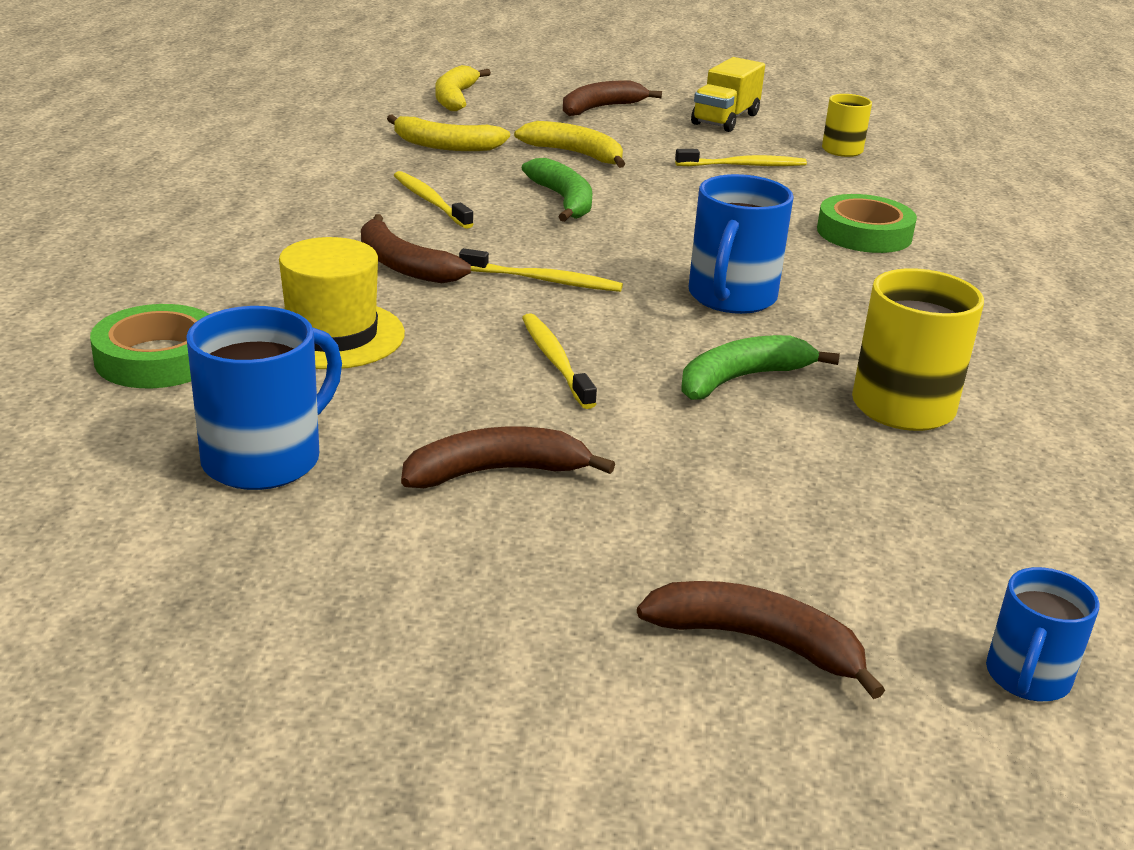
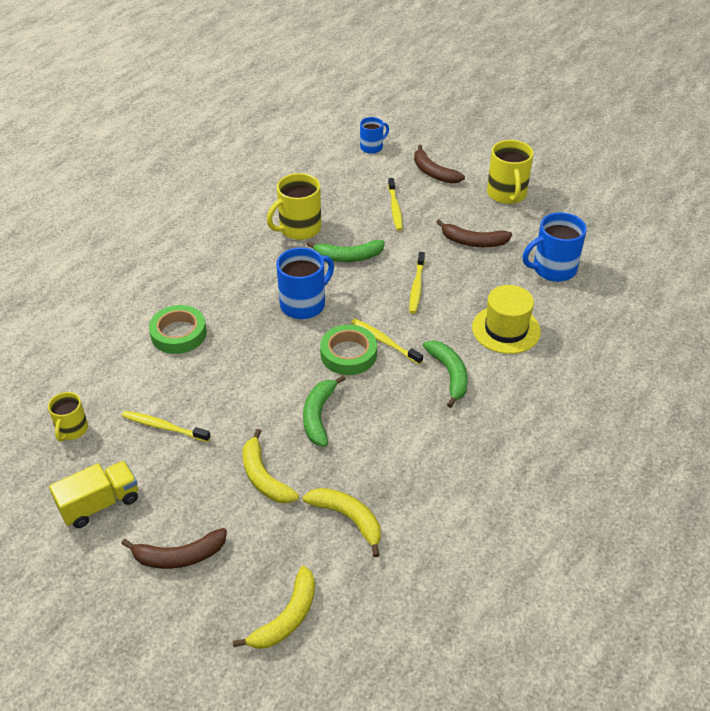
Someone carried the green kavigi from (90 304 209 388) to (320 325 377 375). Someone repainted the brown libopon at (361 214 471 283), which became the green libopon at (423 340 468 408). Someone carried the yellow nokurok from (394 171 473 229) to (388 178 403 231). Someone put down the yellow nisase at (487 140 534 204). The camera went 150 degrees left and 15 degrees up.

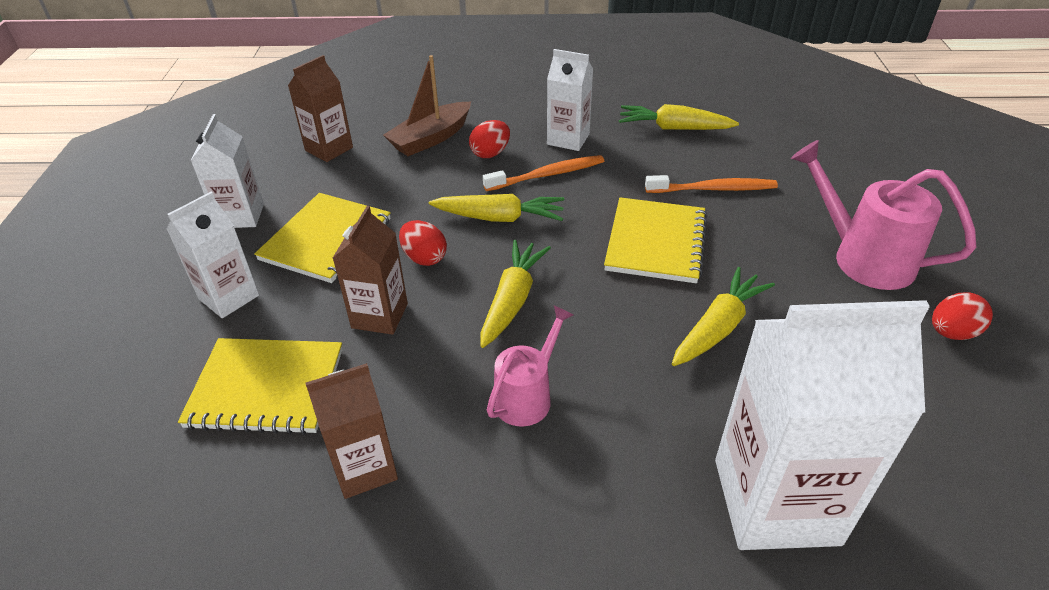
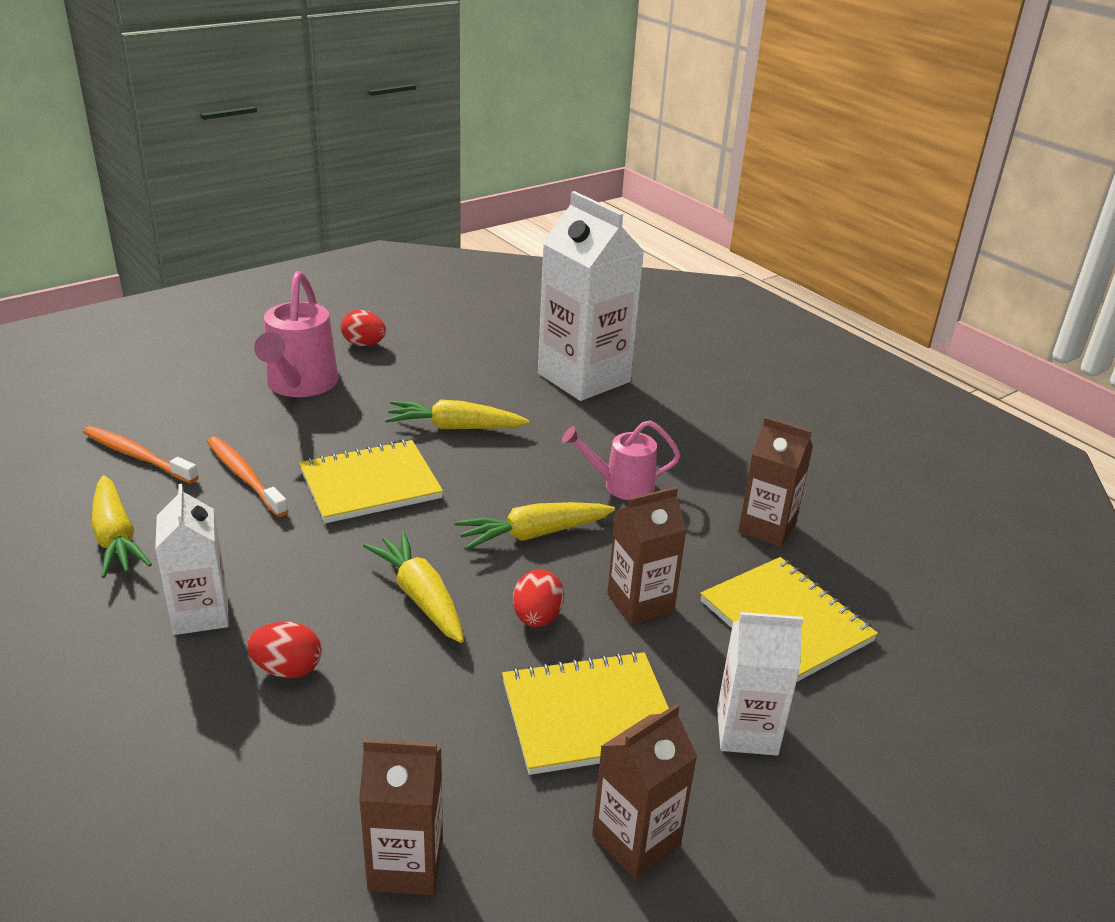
Someone repainted the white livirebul at (191 114 264 228), which became the brown livirebul at (592 704 697 879). Someone took away the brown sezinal at (383 55 471 156). Someone carried the orange nokurok from (483 155 604 191) to (83 426 199 484). The camera went 130 degrees left and 10 degrees down.

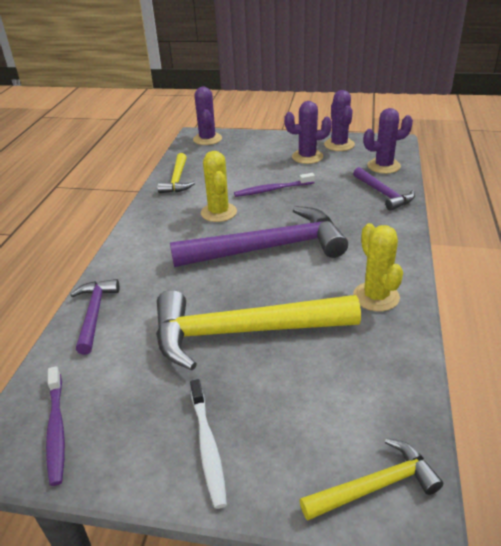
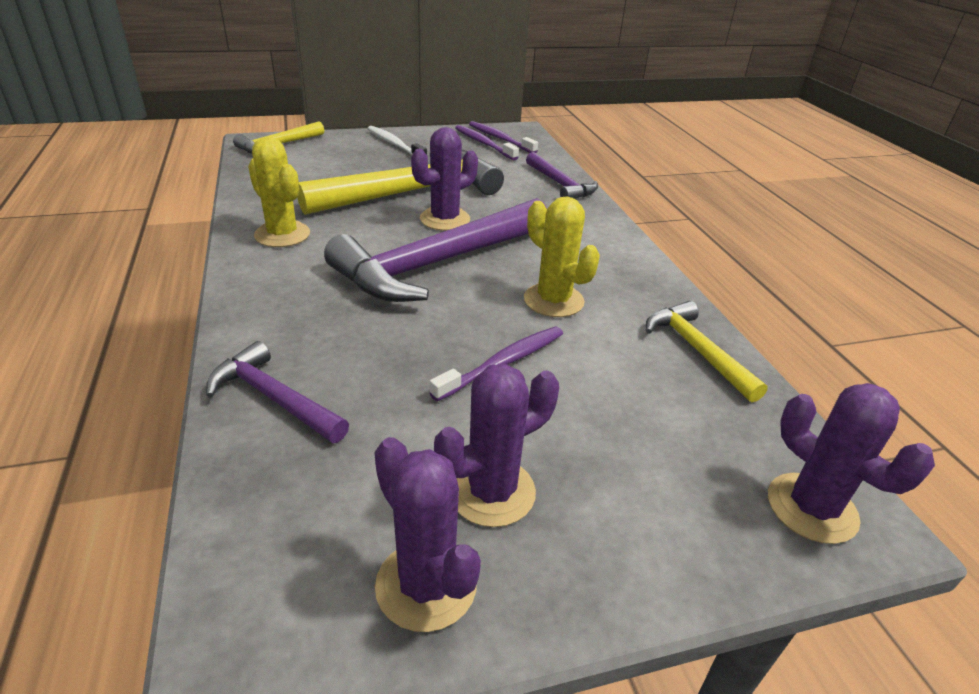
Someone carried the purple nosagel from (364 108 413 174) to (411 127 478 231). Someone put down the purple nokurok at (455 125 519 160). The camera went 150 degrees right and 0 degrees up.

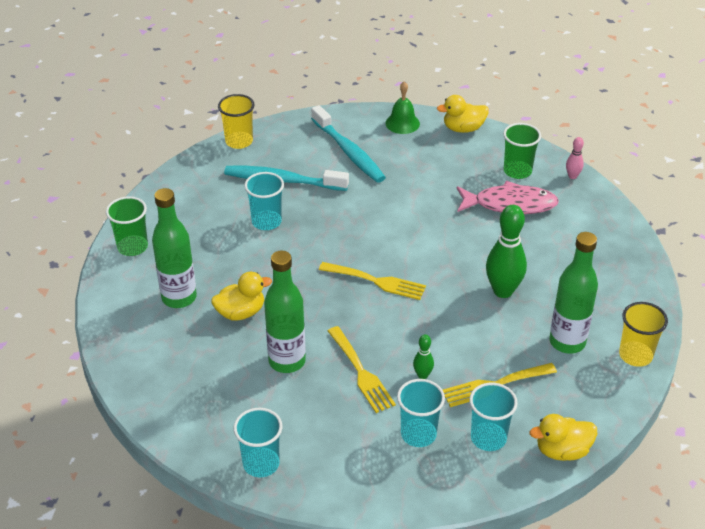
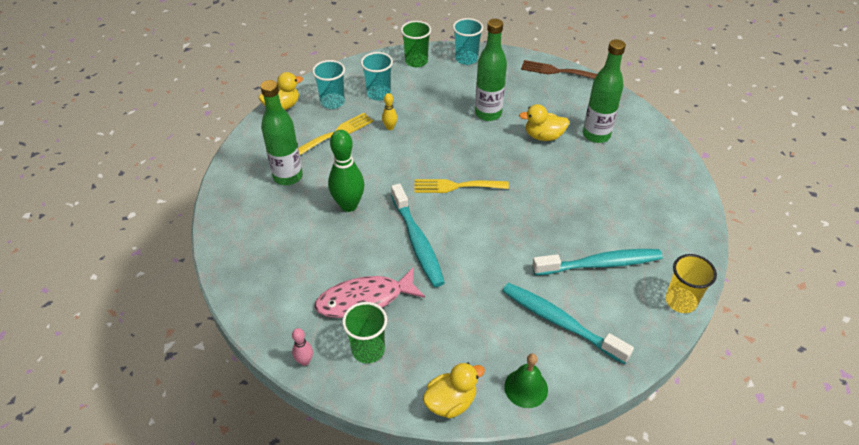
Someone carried the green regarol from (106 196 148 256) to (401 21 431 67). Someone rotated the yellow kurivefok at (211 272 272 320) by 45 degrees clockwise. Someone took away the turquoise regarol at (244 172 284 230). Someone took away the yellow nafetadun at (328 326 396 413). Someone repainted the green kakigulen at (413 335 434 379), which became the yellow kakigulen at (382 93 397 130). Someone took away the yellow regarol at (619 302 668 367). Someone put down the turquoise nokurok at (391 183 445 287). Someone put down the brown nafetadun at (521 60 597 79). The camera went 160 degrees right and 5 degrees up.

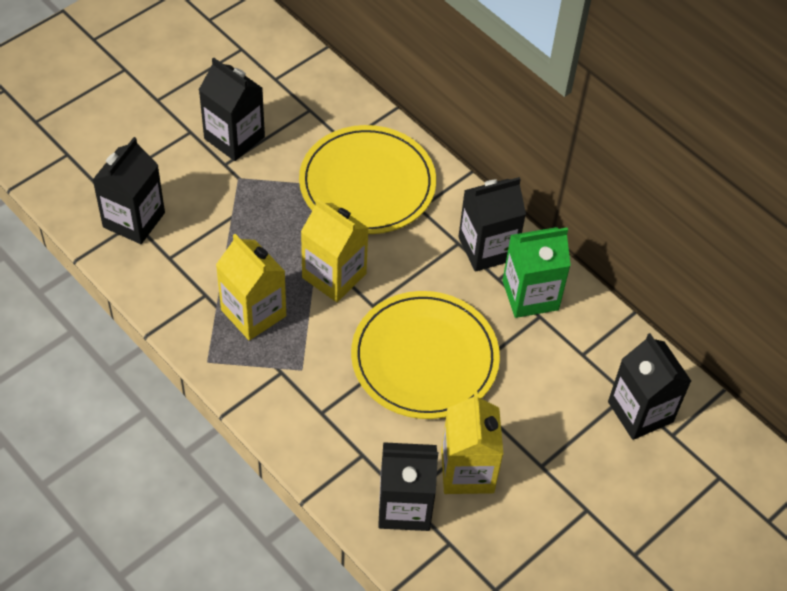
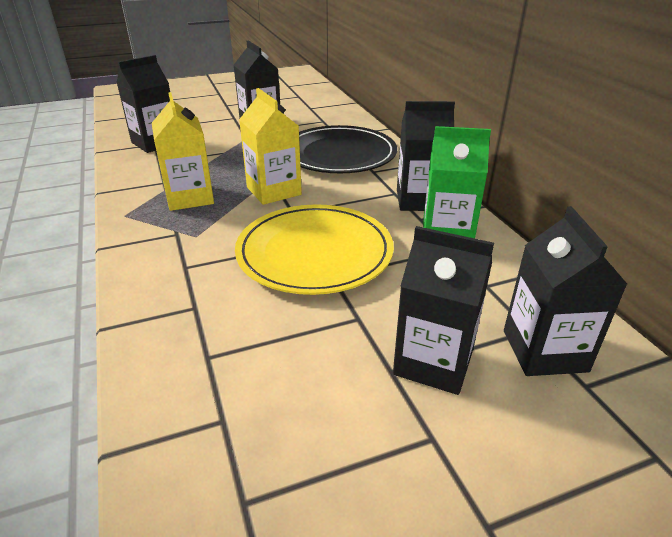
Someone repainted the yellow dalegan at (299 125 436 234), which became the black dalegan at (299 125 397 173). Someone carried the black livirebul from (378 442 438 531) to (393 226 494 395). Someone took away the yellow livirebul at (441 392 503 494). The camera went 25 degrees right and 20 degrees down.

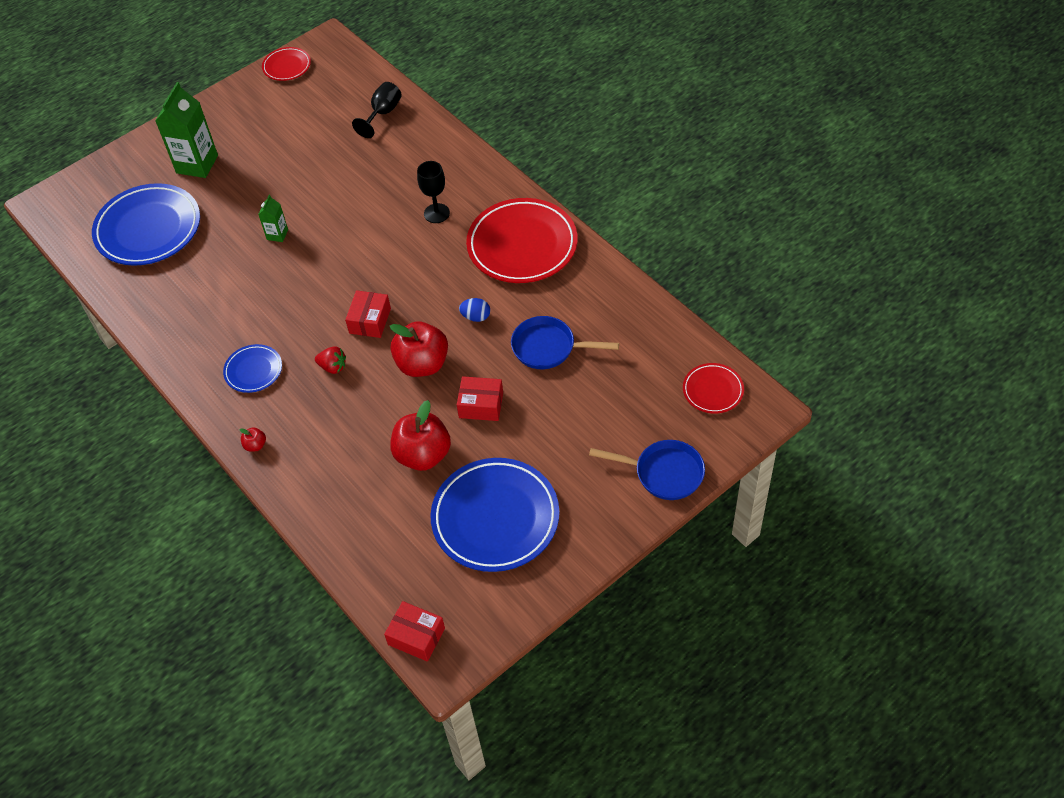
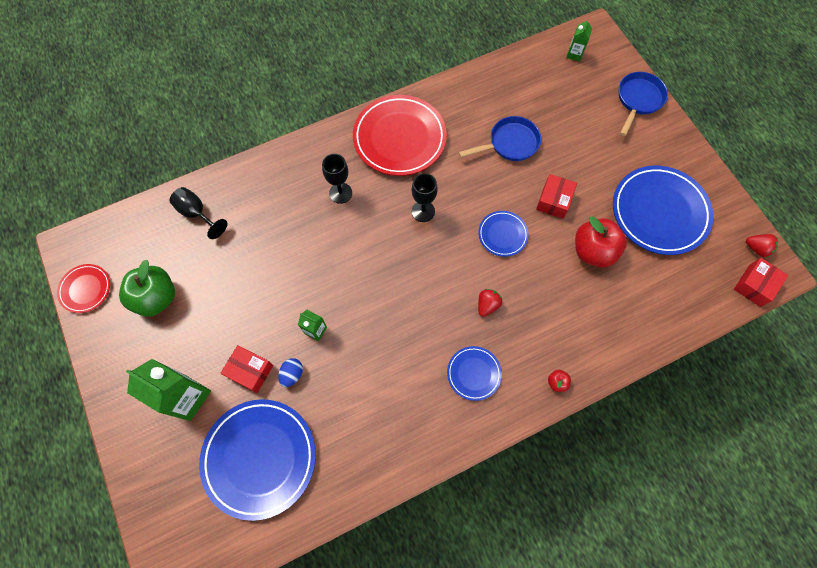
Someone carried the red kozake from (345 290 391 338) to (220 345 273 393). Someone swapped the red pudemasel at (390 321 448 377) for the blue dalegan at (478 211 529 257). Someone carried the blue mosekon from (459 298 490 322) to (278 358 303 387). Someone rotated the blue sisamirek at (511 316 619 369) by 135 degrees counterclockwise. Someone swapped the red dalegan at (683 363 744 414) for the green livirebul at (567 19 592 62). Someone put down the green pudemasel at (119 260 175 317). Someone put down the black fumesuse at (412 173 438 222). Someone put down the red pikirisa at (746 234 778 257). The camera went 80 degrees left and 15 degrees up.

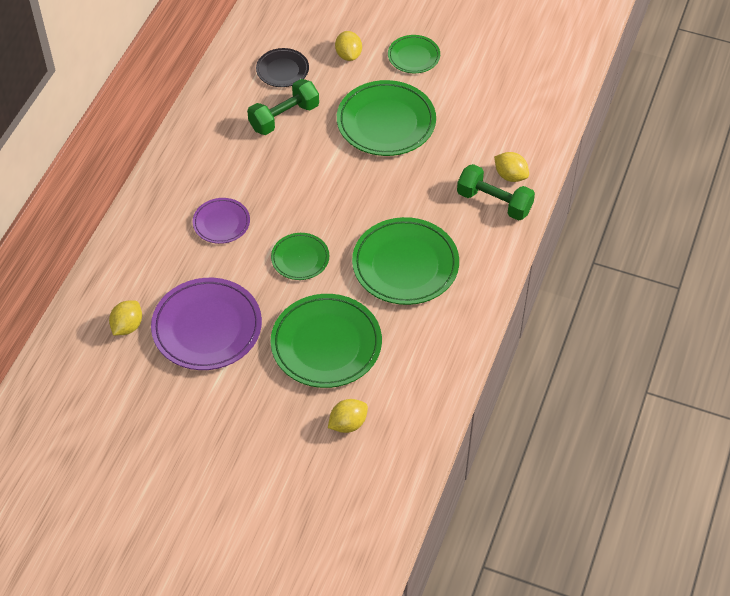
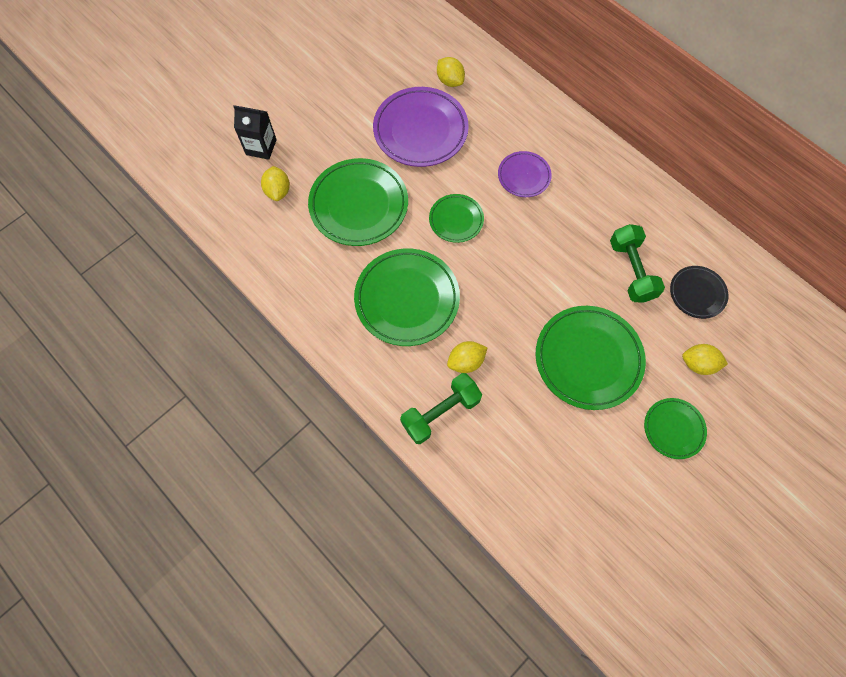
Someone carried the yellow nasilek from (494 152 529 182) to (447 341 488 373). Someone put down the black livirebul at (233 105 277 160). The camera went 115 degrees right and 15 degrees up.

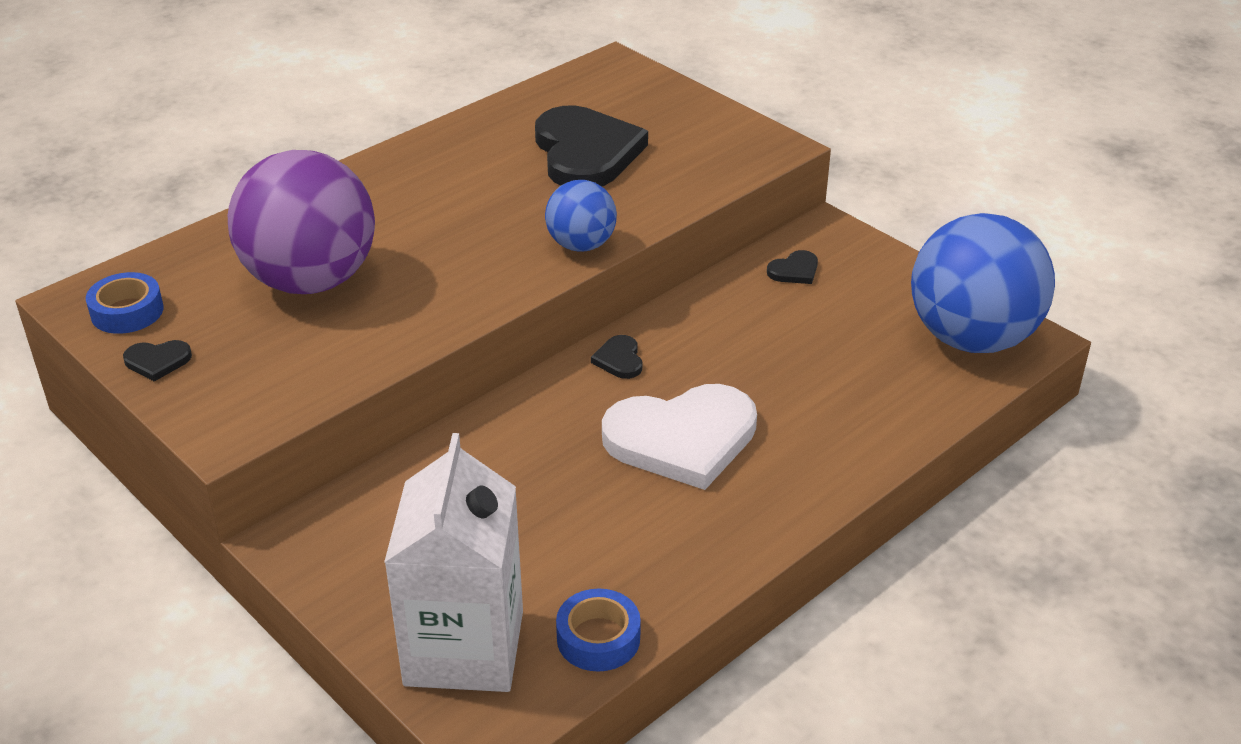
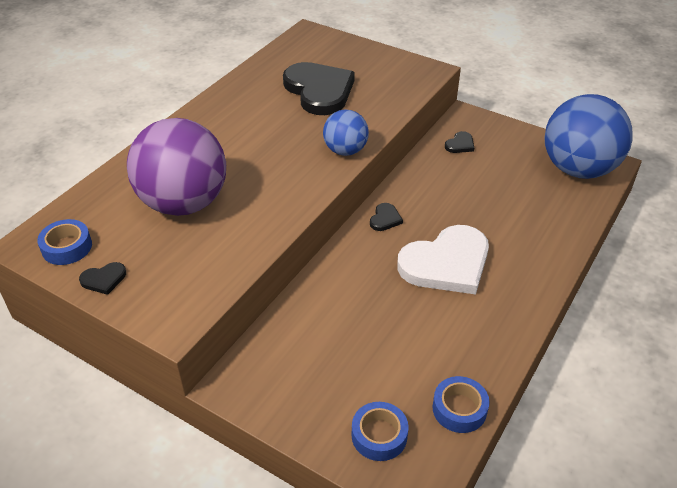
Someone swapped the white livirebul at (384 433 523 692) for the blue kavigi at (352 402 409 461). Someone rotated the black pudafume at (591 335 642 379) by 135 degrees counterclockwise. The camera went 15 degrees left and 5 degrees up.

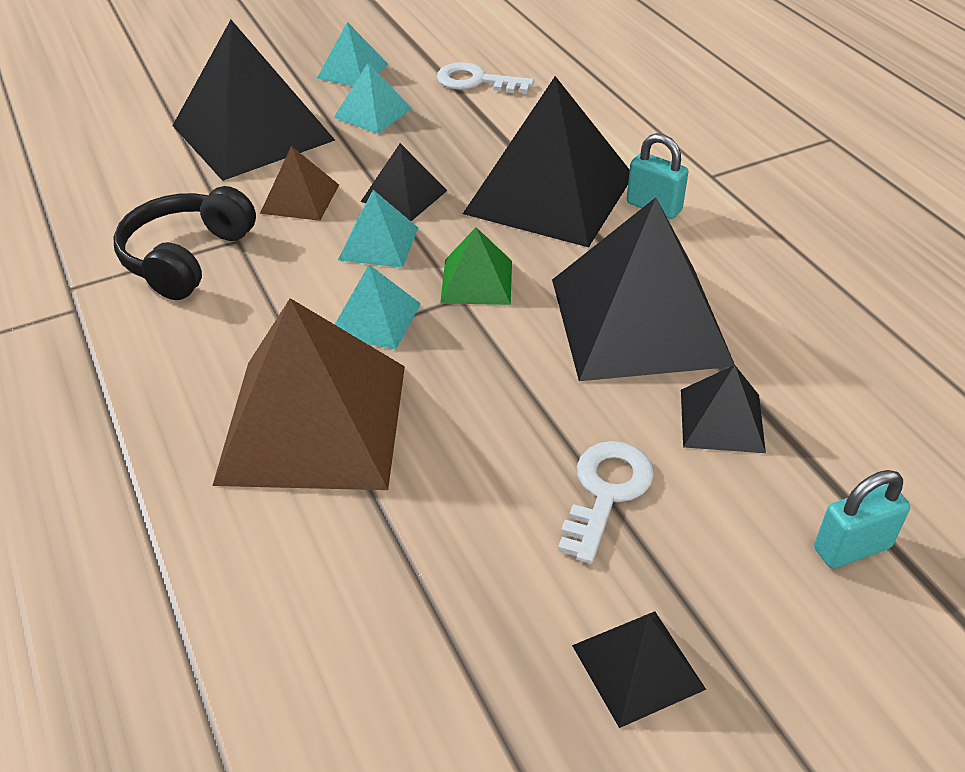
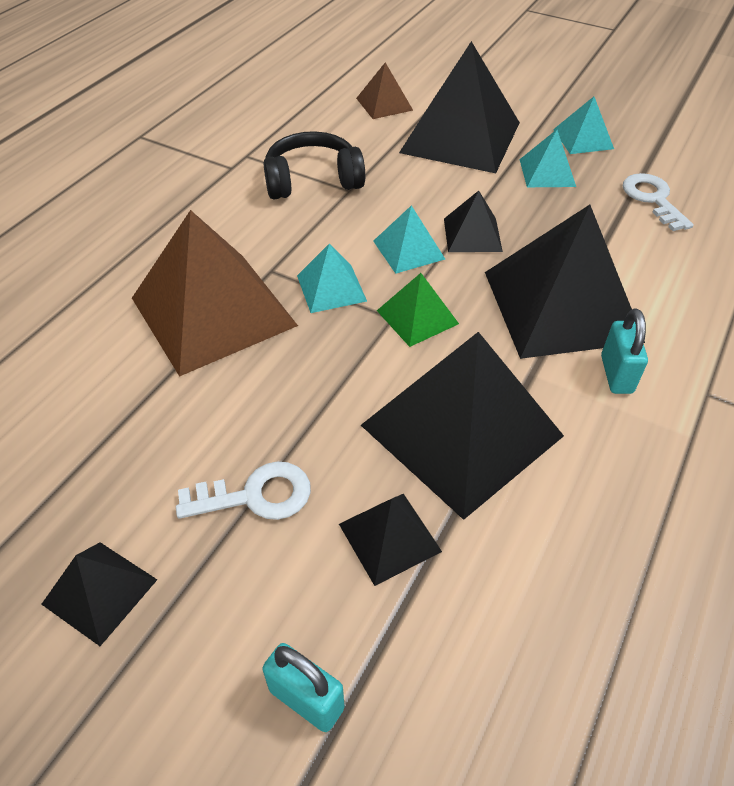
Someone carried the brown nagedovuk from (260 146 339 221) to (356 62 413 119). The camera went 55 degrees right and 5 degrees up.

